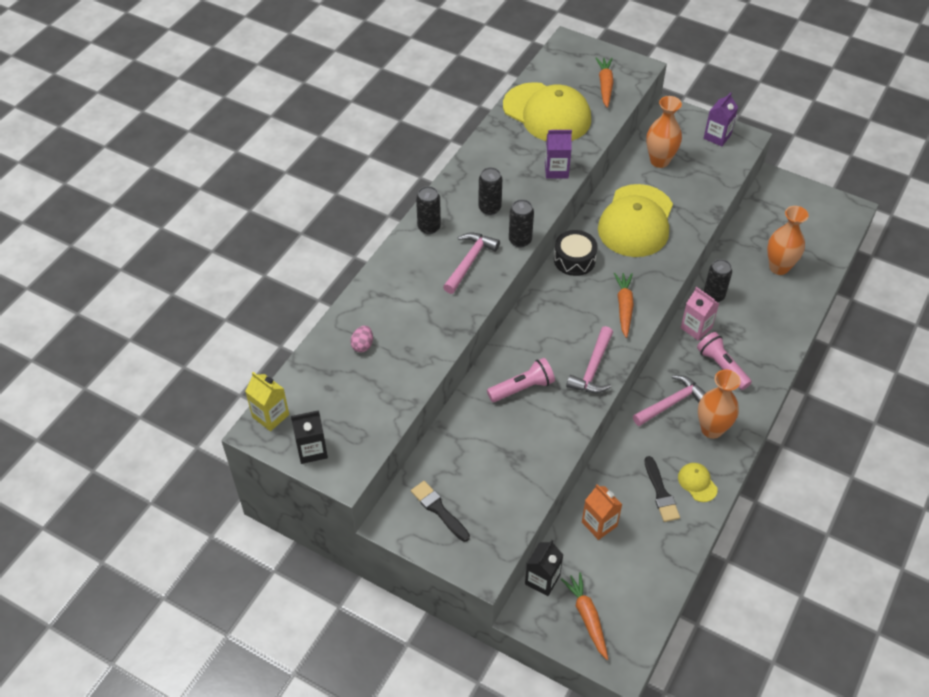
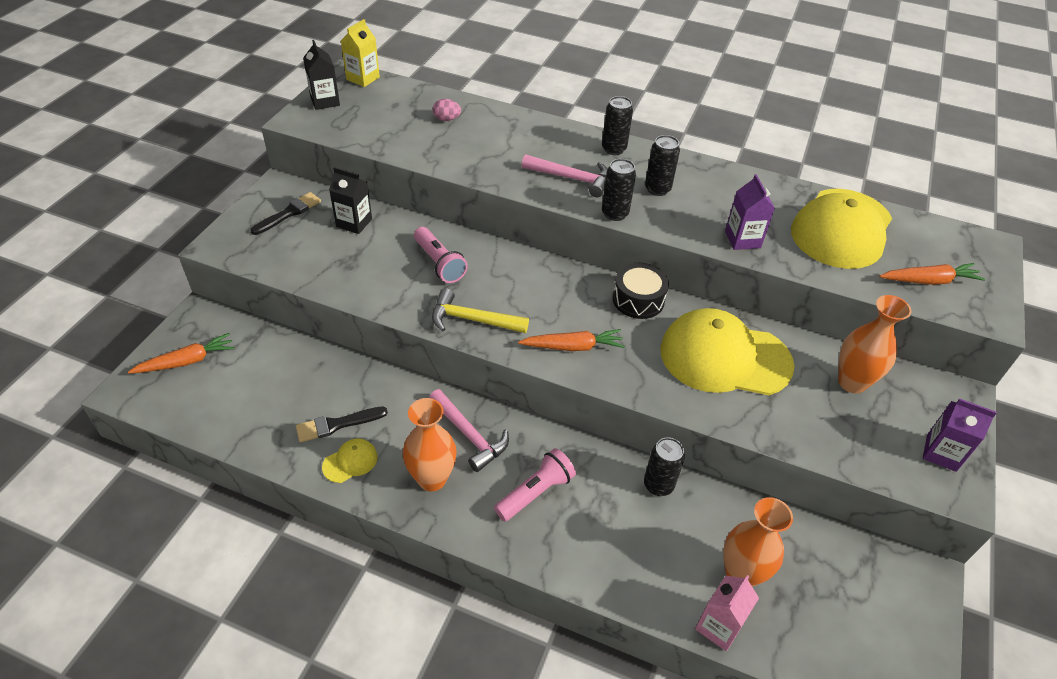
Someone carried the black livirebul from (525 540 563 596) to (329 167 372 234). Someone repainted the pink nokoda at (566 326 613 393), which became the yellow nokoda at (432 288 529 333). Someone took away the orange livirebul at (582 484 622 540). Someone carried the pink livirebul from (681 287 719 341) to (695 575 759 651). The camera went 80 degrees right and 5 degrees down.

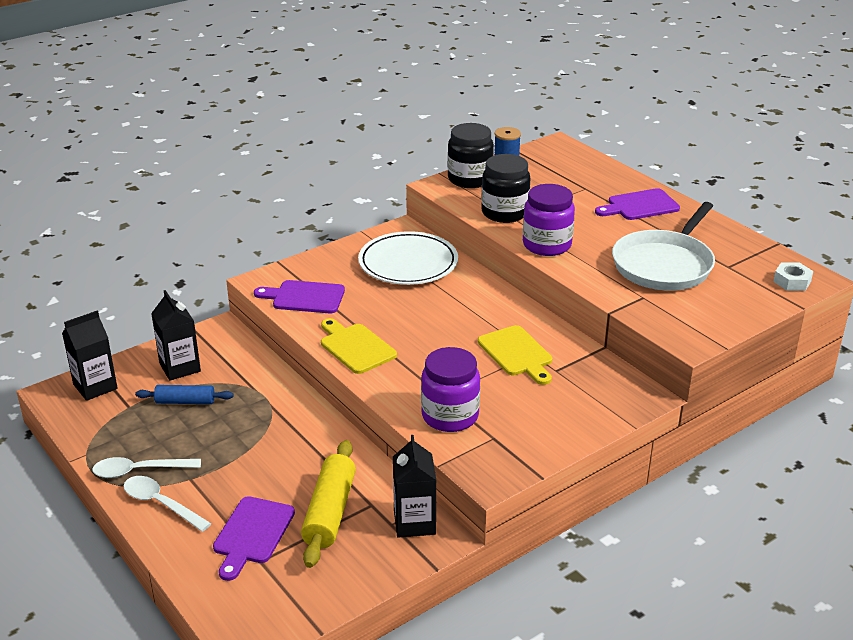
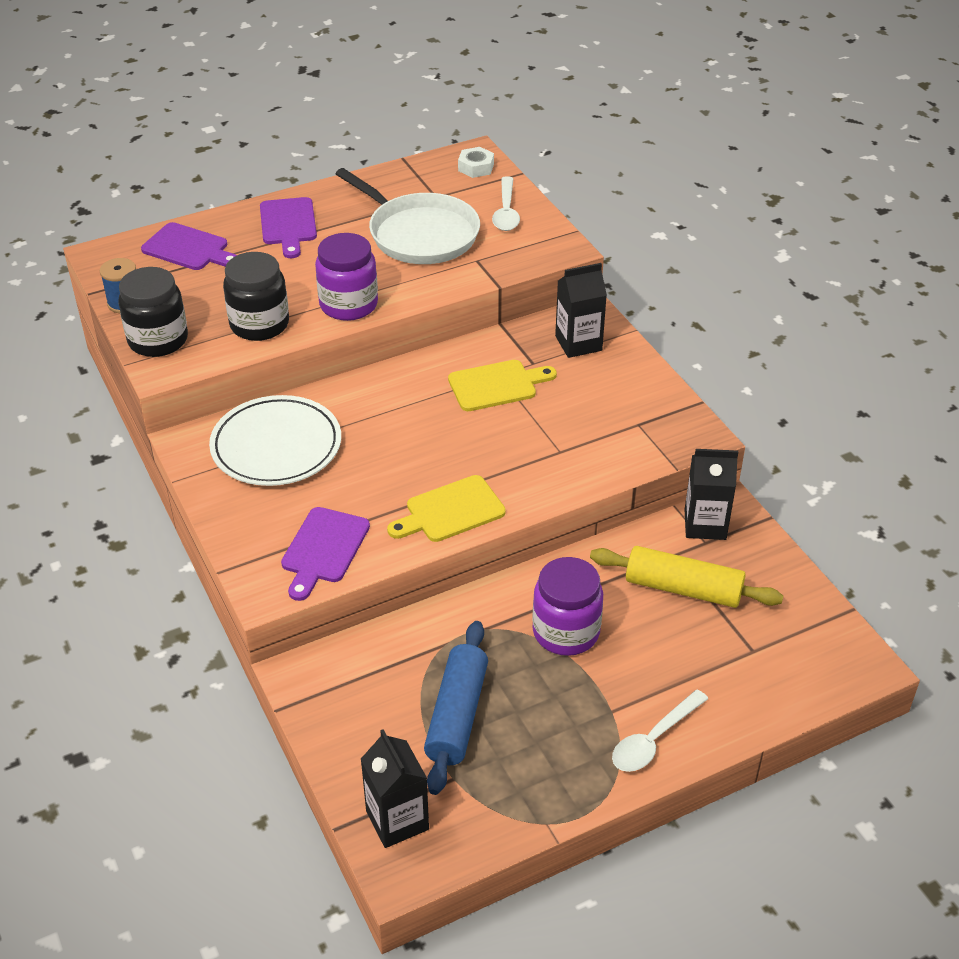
Someone carried the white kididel from (92 457 201 478) to (492 176 520 231). Someone scaled the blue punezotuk at (135 385 233 404) by 1.61. Someone carried the black livirebul from (151 290 201 381) to (555 263 607 358). Someone carried the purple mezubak from (213 496 295 581) to (141 222 237 270). Someone carried the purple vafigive from (421 347 480 432) to (532 557 603 656). The camera went 80 degrees left and 10 degrees up.

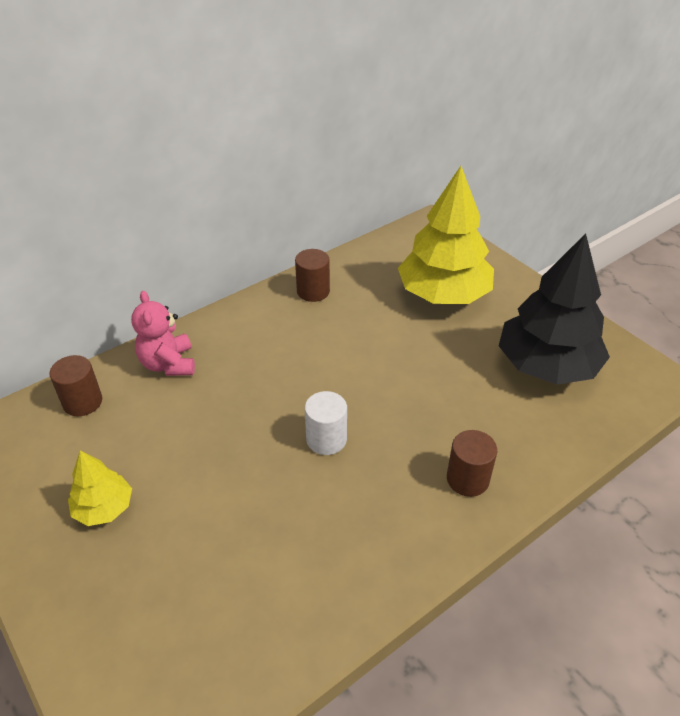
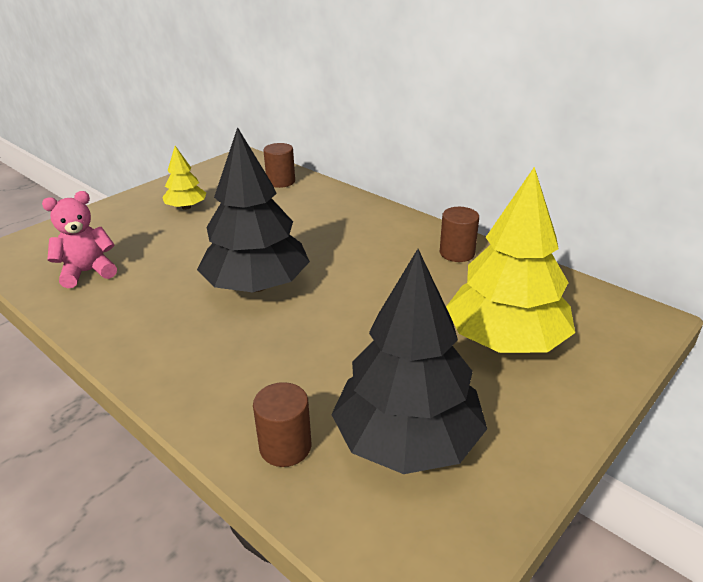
Someone carried the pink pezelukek from (131 291 195 376) to (42 191 117 288). Someone swapped the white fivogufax at (305 391 347 455) for the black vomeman at (197 127 310 292). Someone carried the brown fivogufax from (447 430 497 497) to (253 382 311 467). The camera went 80 degrees right and 10 degrees down.

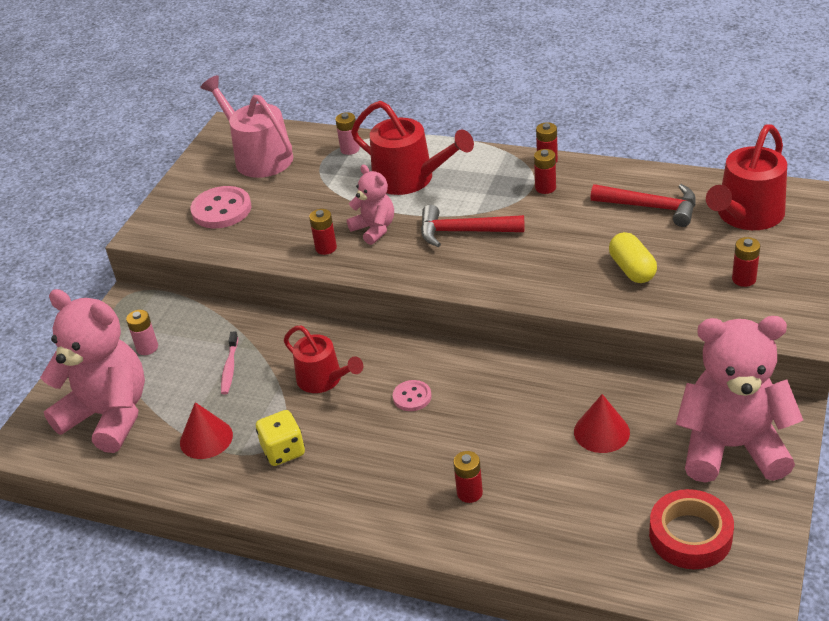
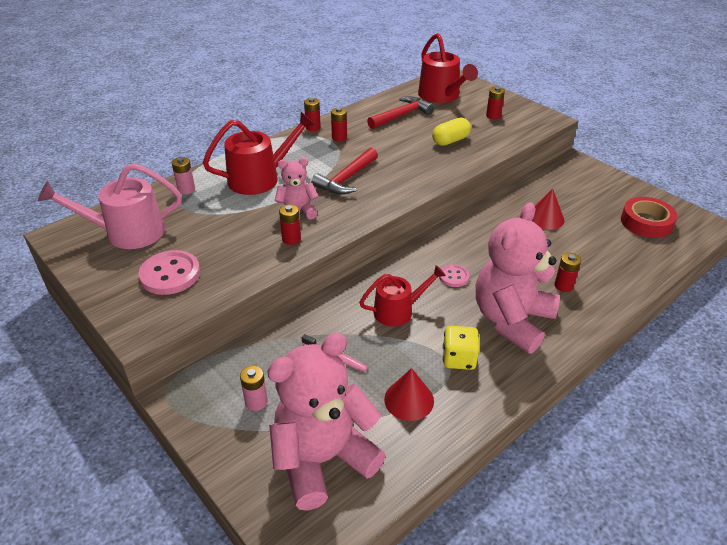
Someone rotated the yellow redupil at (609 232 657 283) by 45 degrees counterclockwise. Someone carried the pink pezelukek from (676 316 803 483) to (476 202 560 354). The camera went 65 degrees left and 0 degrees up.

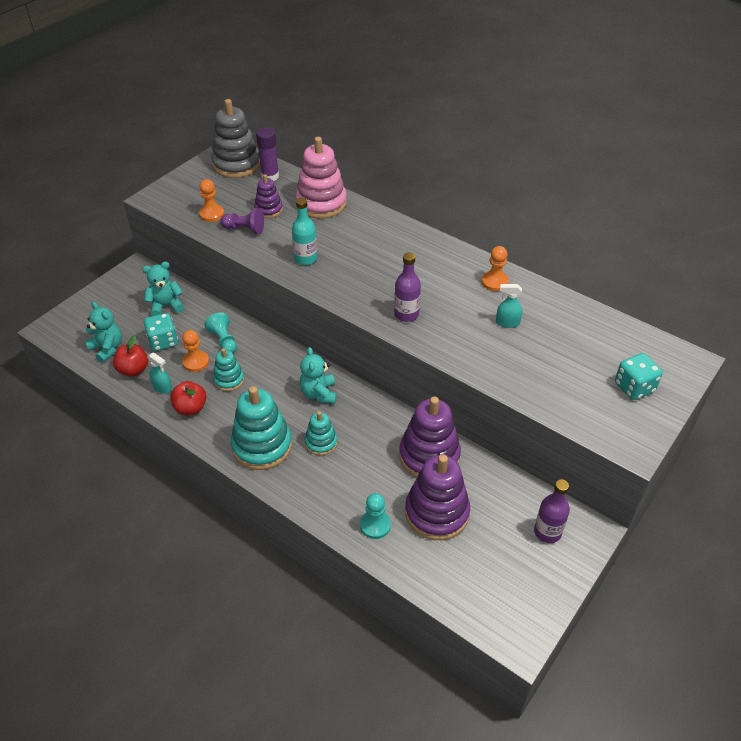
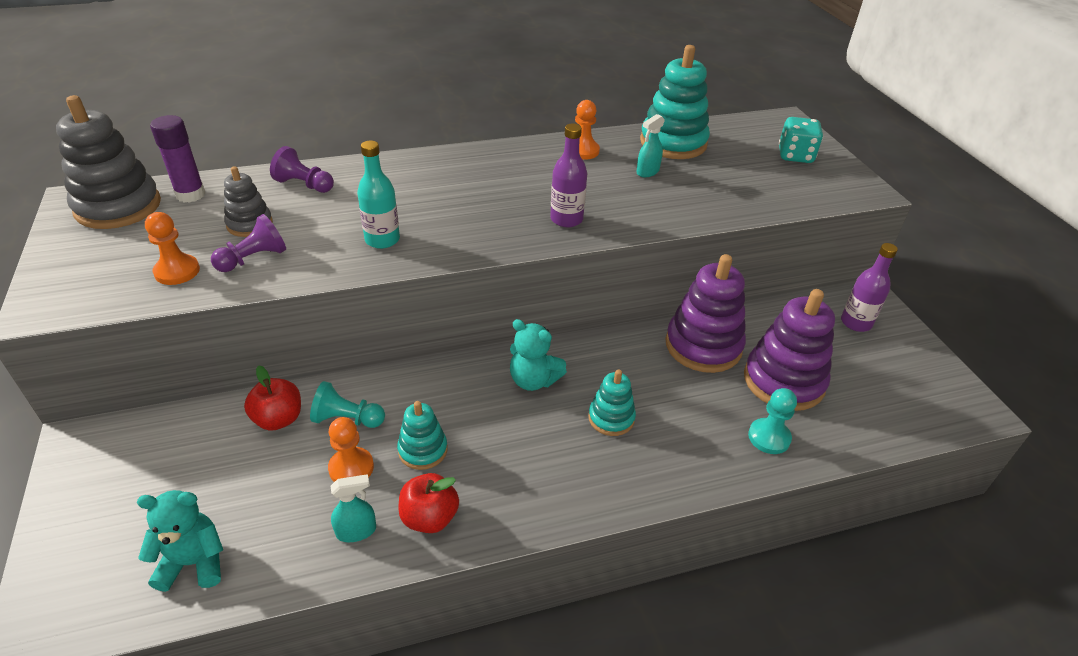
Someone carried the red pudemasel from (113 335 148 377) to (244 365 301 431). Someone took away the turquoise pezelukek at (143 262 184 316). Someone took away the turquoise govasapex at (144 313 178 351). Someone carried the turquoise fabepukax from (231 386 292 470) to (640 45 710 159). Someone repainted the purple fabepukax at (254 174 283 218), which became the grey fabepukax at (224 166 273 237). Someone swapped the pink fabepukax at (295 137 347 219) for the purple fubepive at (270 146 334 193). The camera went 55 degrees left and 5 degrees down.

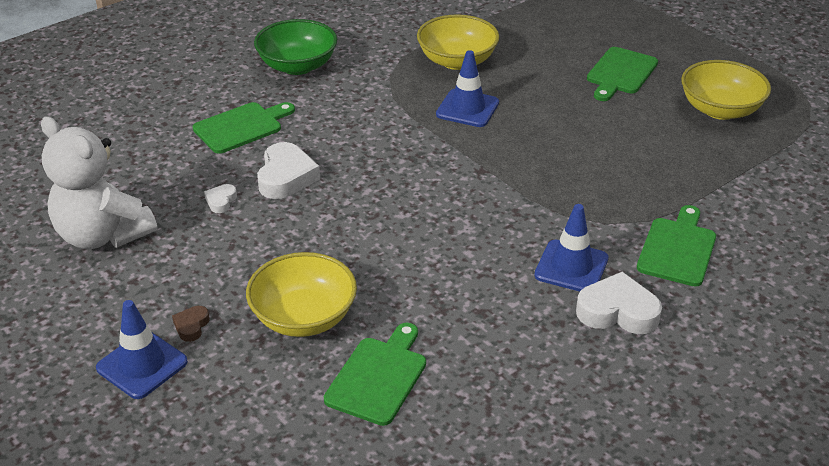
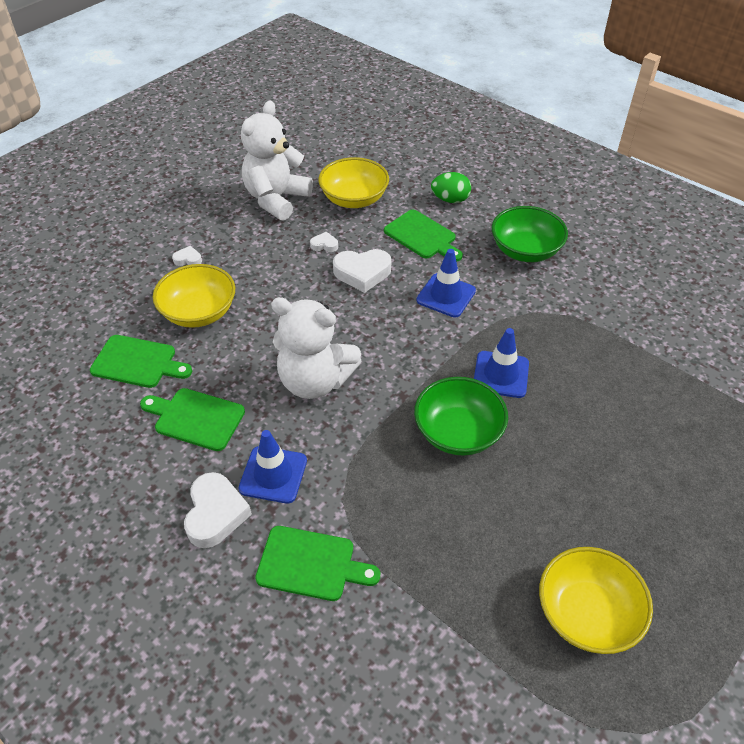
Someone carried the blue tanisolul from (96 300 188 399) to (416 249 476 318). Someone repainted the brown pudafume at (172 306 210 342), which became the white pudafume at (172 246 202 266). Someone carried the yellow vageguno from (417 15 499 70) to (318 157 389 208). Someone carried the green mezubak from (587 47 658 101) to (140 388 245 451). Someone put down the white pezelukek at (271 297 361 399). Someone put down the green vageguno at (414 377 508 455). Someone put down the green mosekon at (431 172 471 203). The camera went 80 degrees right and 10 degrees up.

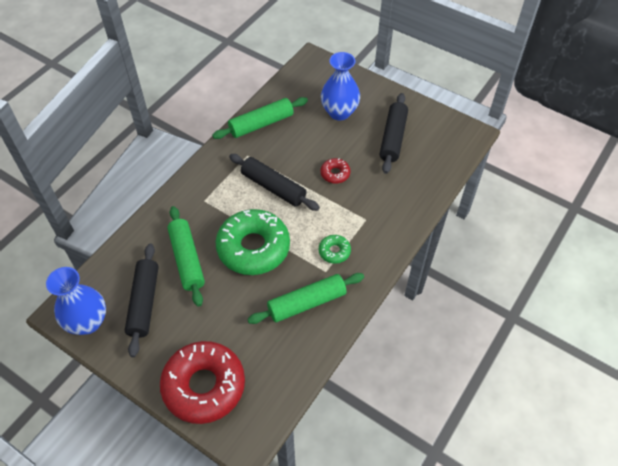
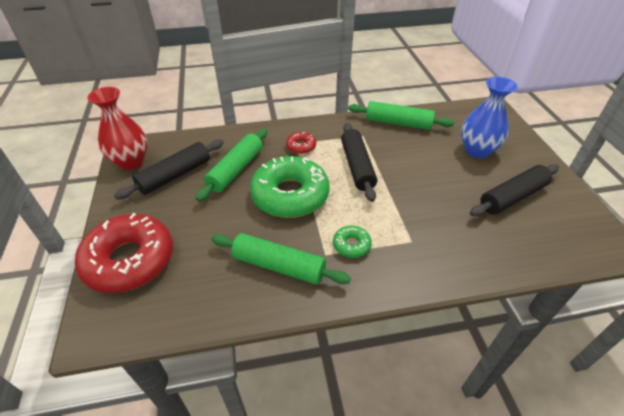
Someone repainted the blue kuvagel at (46 267 106 335), which became the red kuvagel at (87 87 148 170). Someone carried the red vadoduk from (320 158 351 184) to (286 132 316 154). The camera went 45 degrees right and 10 degrees down.

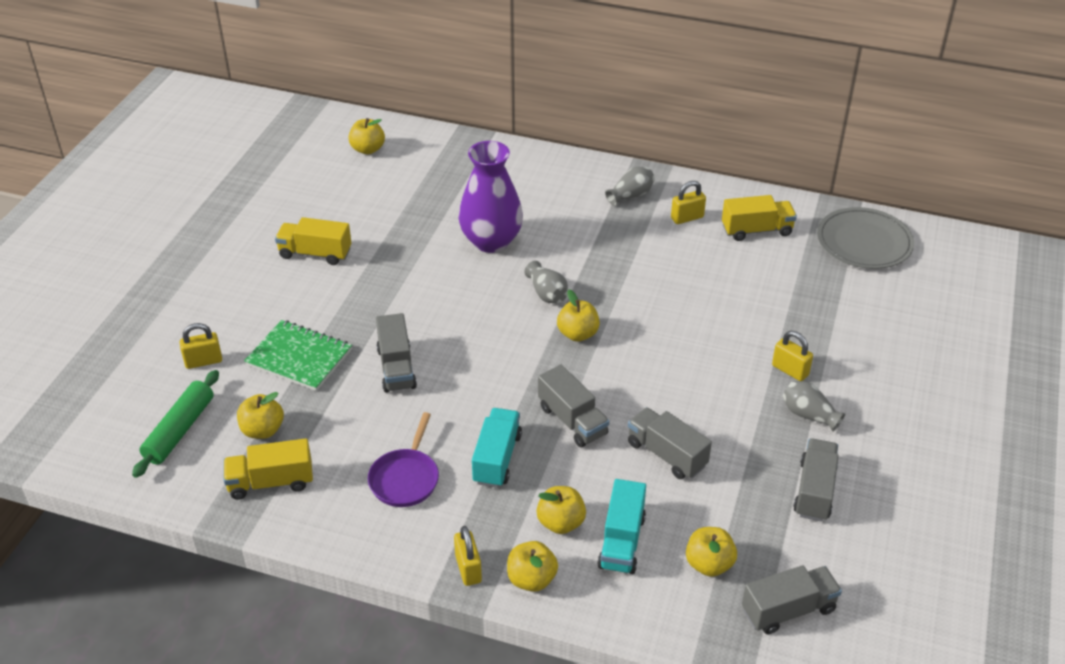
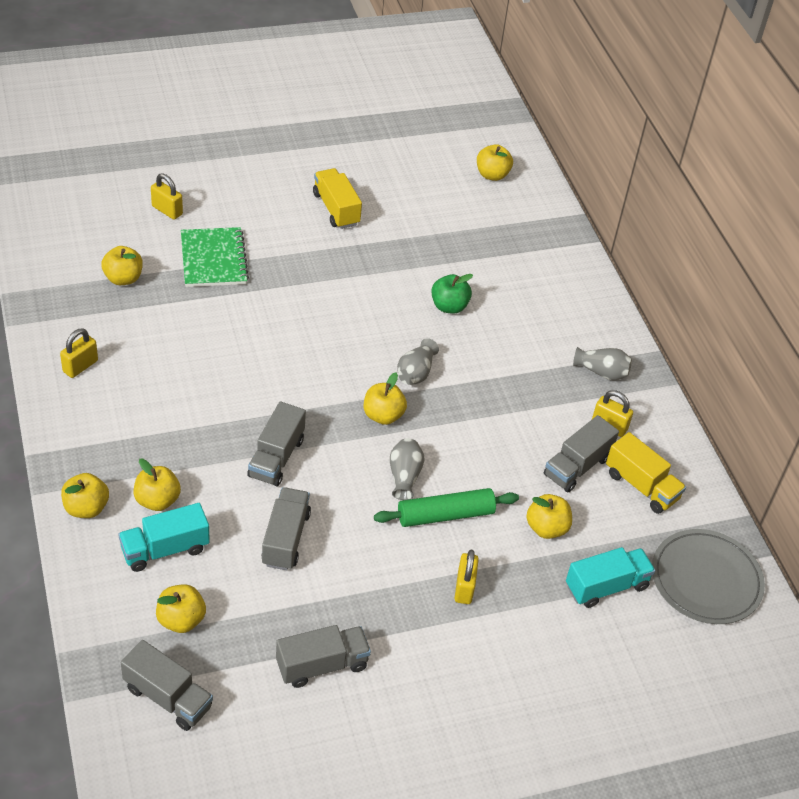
Someone carried the green punezotuk from (132 370 219 478) to (374 488 519 527). Someone took away the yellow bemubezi at (223 438 313 500). Someone took away the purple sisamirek at (368 412 439 507). Someone carried the grey bemubezi from (376 313 417 393) to (544 415 619 492). Someone carried the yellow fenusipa from (454 526 482 586) to (60 329 98 378). Someone swapped the purple kuvagel at (458 141 523 253) for the green pudemasel at (431 274 473 314). Someone carried the turquoise bemubezi from (472 408 522 488) to (566 547 655 608). Someone carried the grey kuvagel from (783 381 845 432) to (390 438 425 500). Someone put down the yellow pudemasel at (526 494 572 539). The camera went 50 degrees right and 5 degrees up.

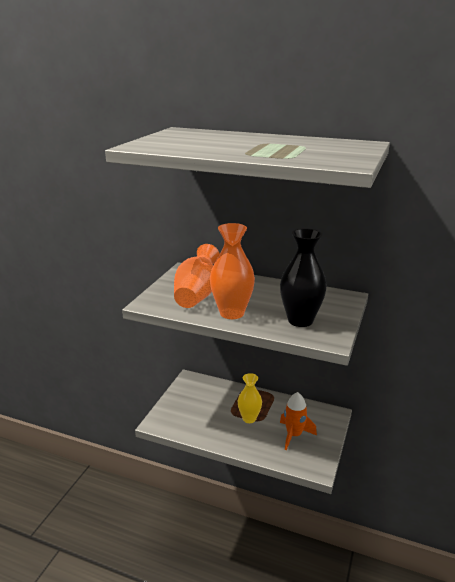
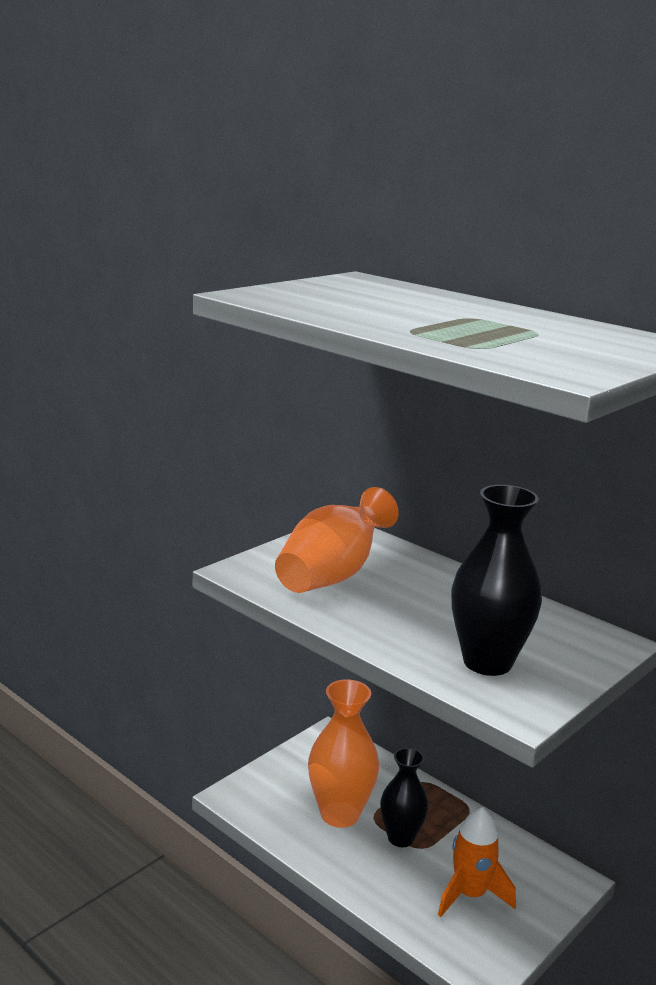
Someone carried the orange kuvagel from (210 223 255 319) to (308 679 379 828). Someone repainted the yellow kuvagel at (238 373 262 423), which became the black kuvagel at (380 748 428 847). The camera went 20 degrees right and 5 degrees down.

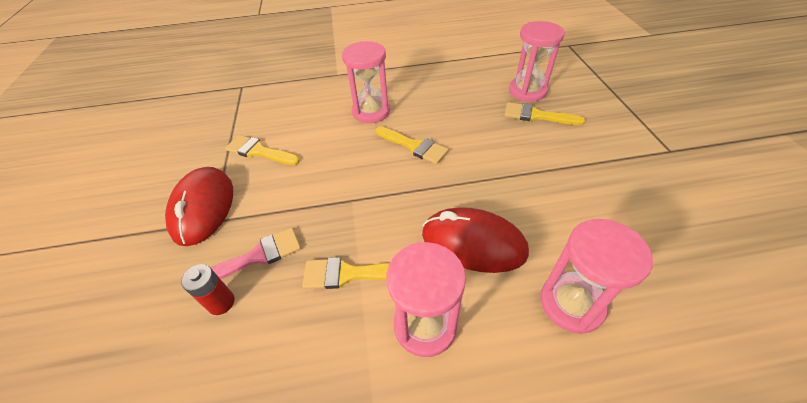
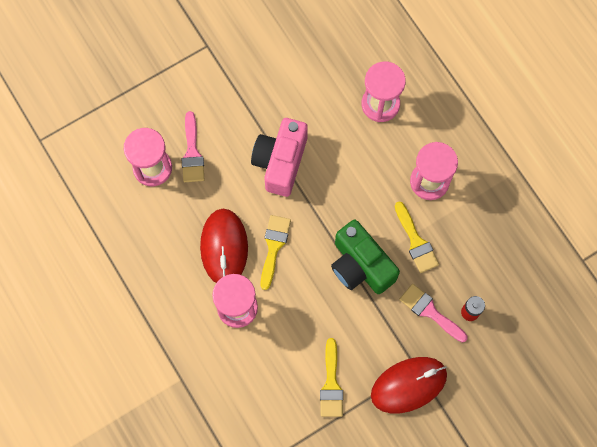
Someone carried the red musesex from (422 207 529 273) to (200 209 248 283). Someone repainted the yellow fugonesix at (504 102 585 125), which became the pink fugonesix at (182 111 204 182). Someone put down the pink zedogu at (251 118 308 197). Someone put down the green zedogu at (331 220 400 294). The camera went 115 degrees left and 25 degrees up.

